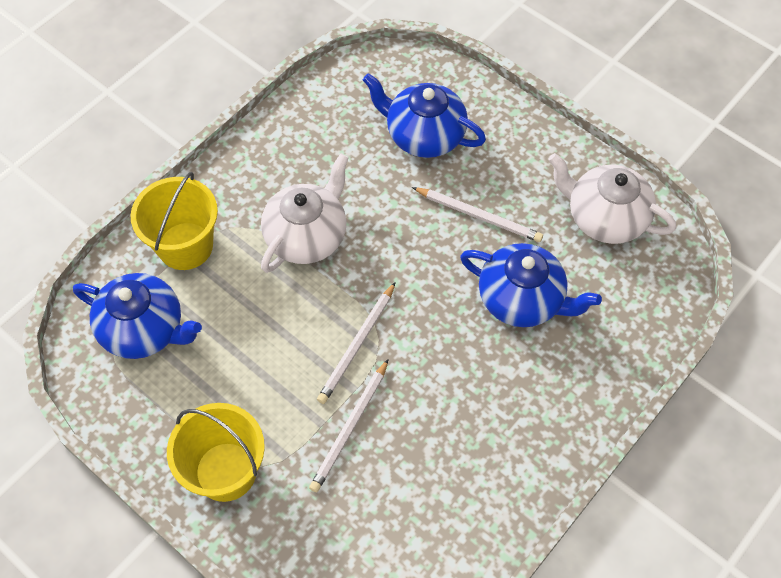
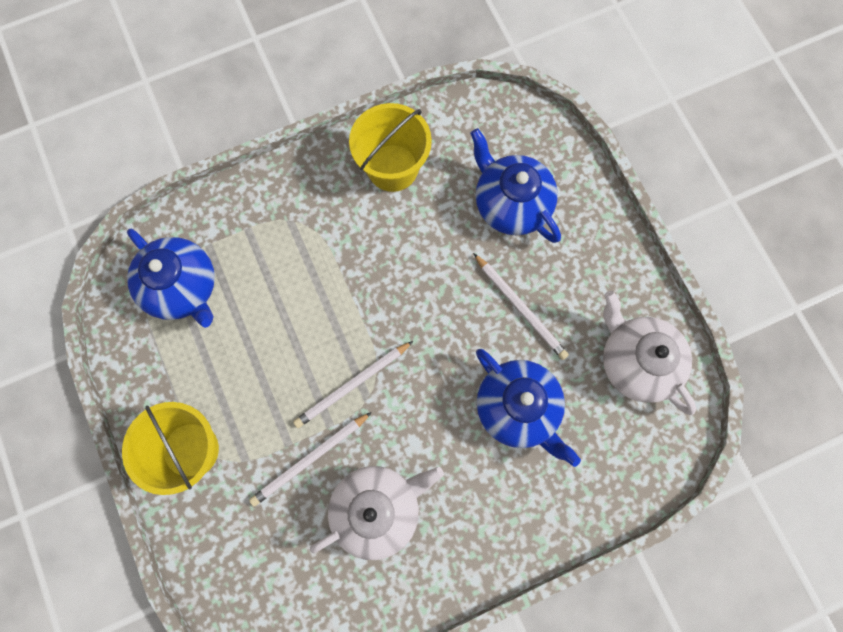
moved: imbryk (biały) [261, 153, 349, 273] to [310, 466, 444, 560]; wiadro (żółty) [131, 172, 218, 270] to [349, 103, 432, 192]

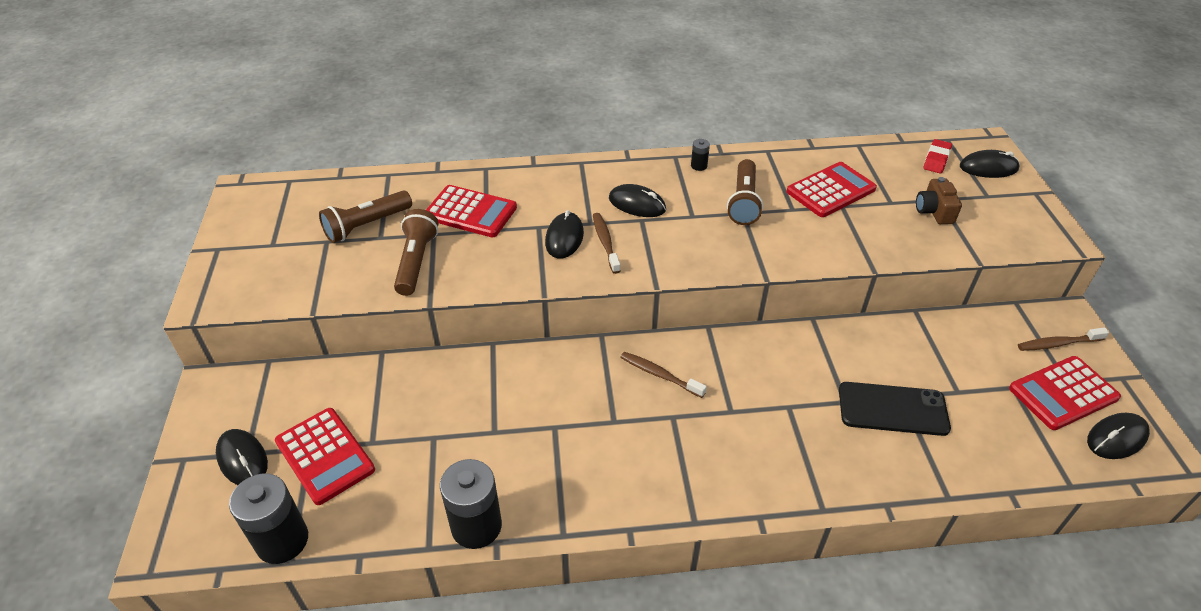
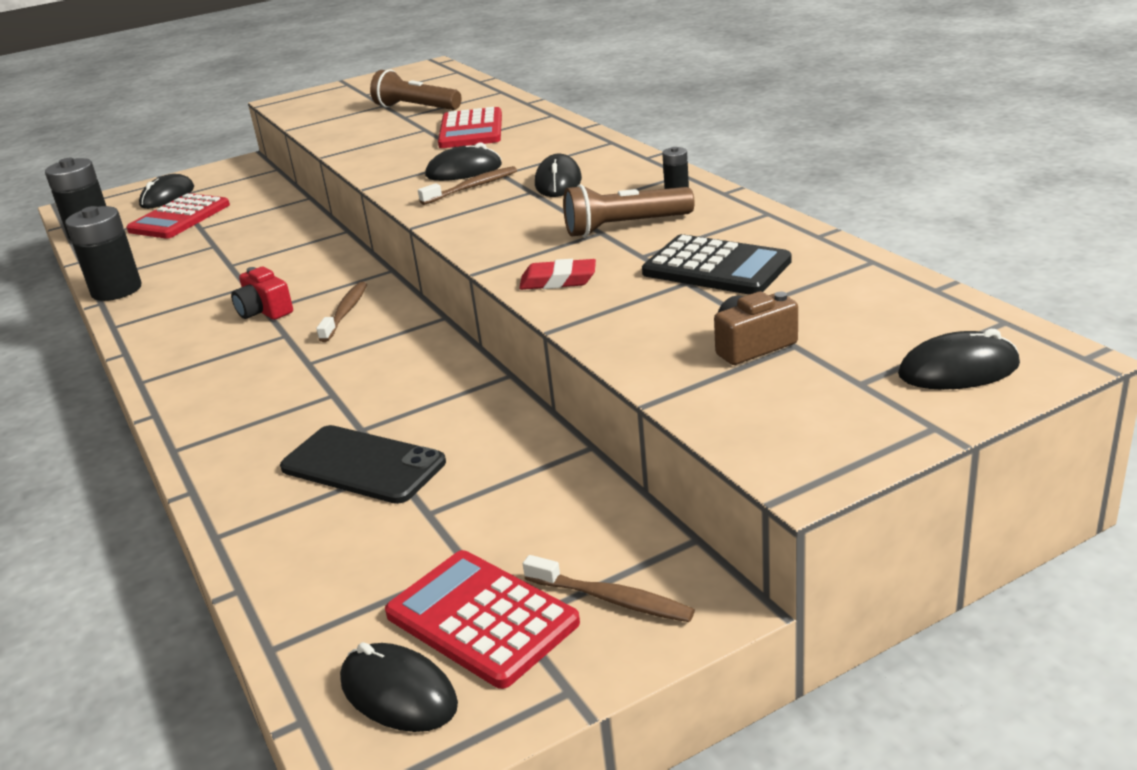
removed: latarka (brązowy) [394, 209, 438, 296]
added: aparat fotograficzny (czerwony) [231, 266, 293, 320]
moved: gumka do mazania (czerwony) [923, 139, 952, 174] to [519, 259, 596, 290]
recoloured: kalkulator (czerwony) [786, 162, 877, 217] to kalkulator (czarny) [642, 234, 792, 295]
turned: myszka (czarny) [960, 150, 1020, 178] = [898, 329, 1020, 390] 75 degrees counterclockwise; szczoteczka do zębów (brązowy) [1018, 327, 1109, 351] = [523, 555, 695, 622] 150 degrees clockwise; telefon (czarny) [839, 382, 951, 436] = [280, 425, 446, 504] 45 degrees counterclockwise

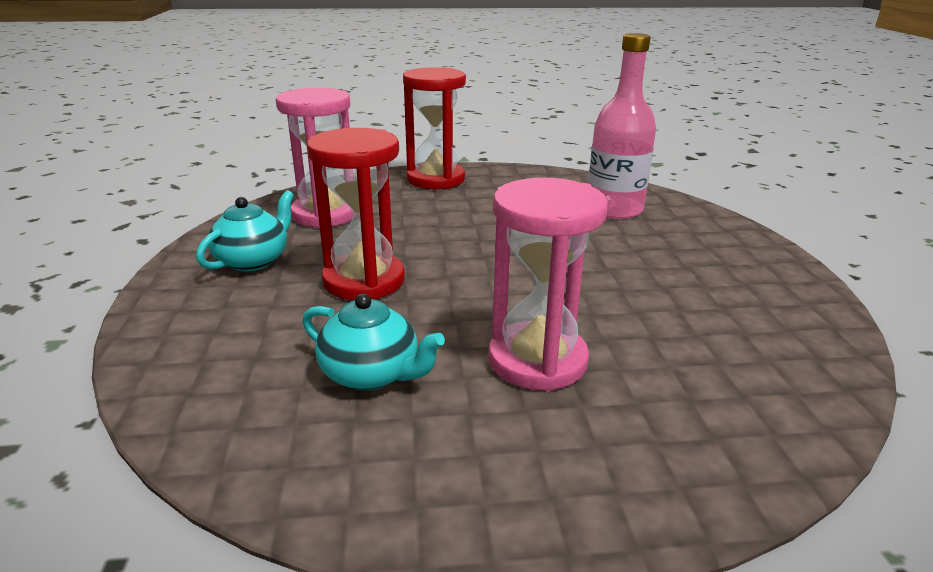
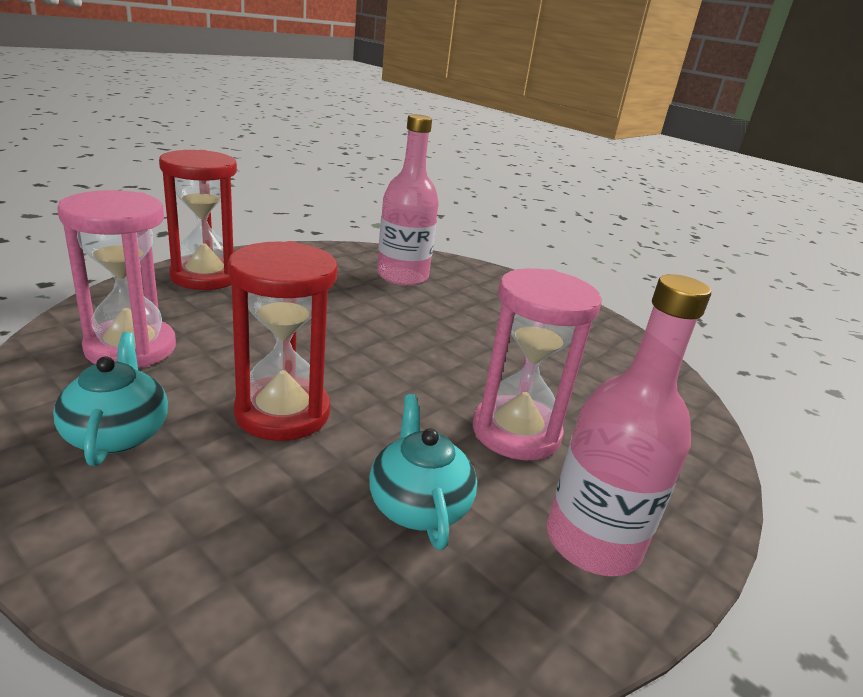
added: butelka (różowy) [547, 274, 711, 576]
turned: imbryk (turkusowy) [302, 293, 445, 390] = [369, 394, 477, 550] 90 degrees counterclockwise

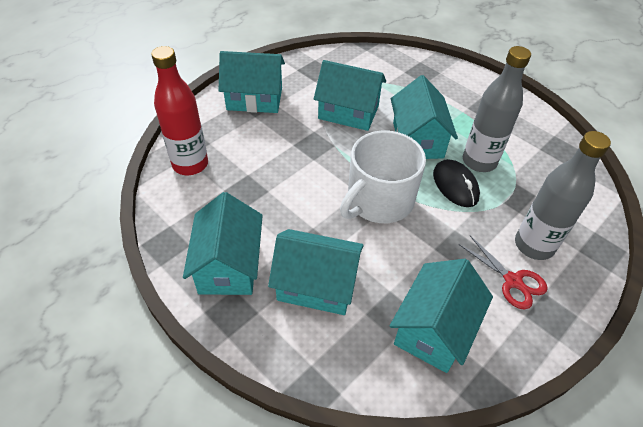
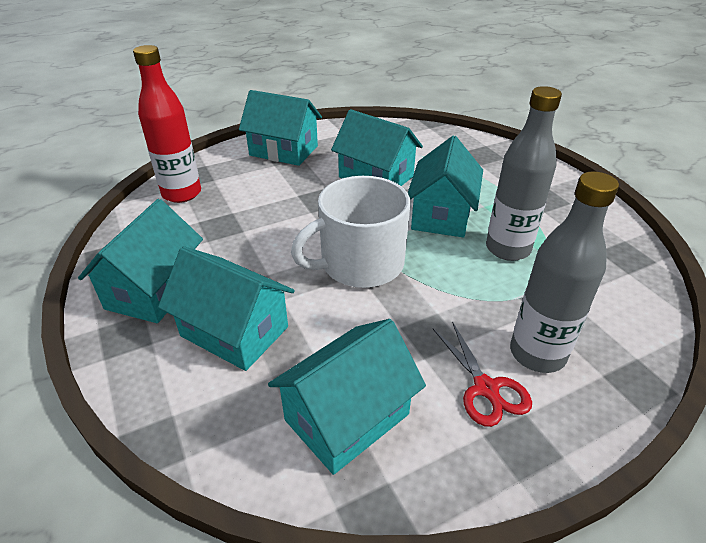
removed: myszka (czarny) [433, 159, 480, 207]

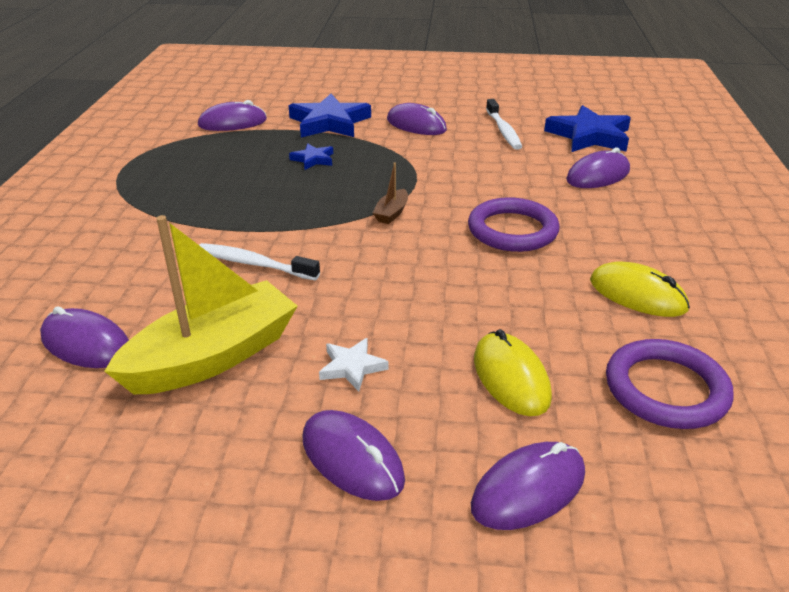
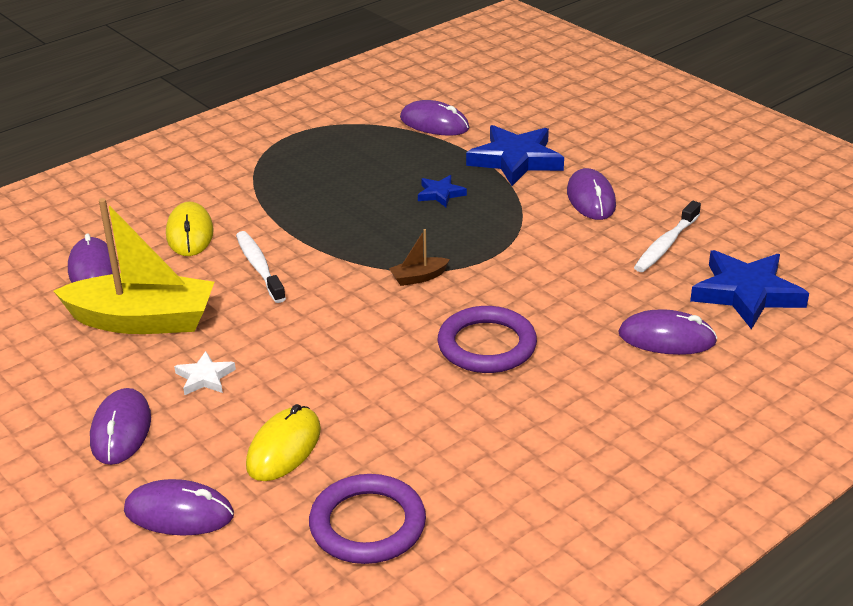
moved: myszka (żółty) [590, 262, 690, 317] to [166, 202, 214, 256]

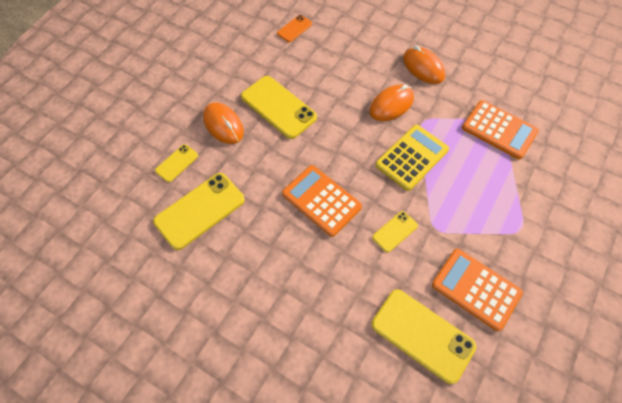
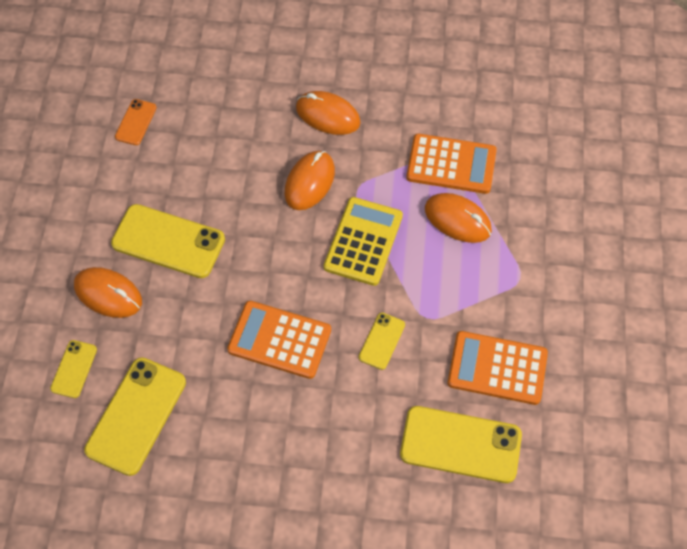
added: myszka (pomarańczowy) [425, 193, 492, 243]

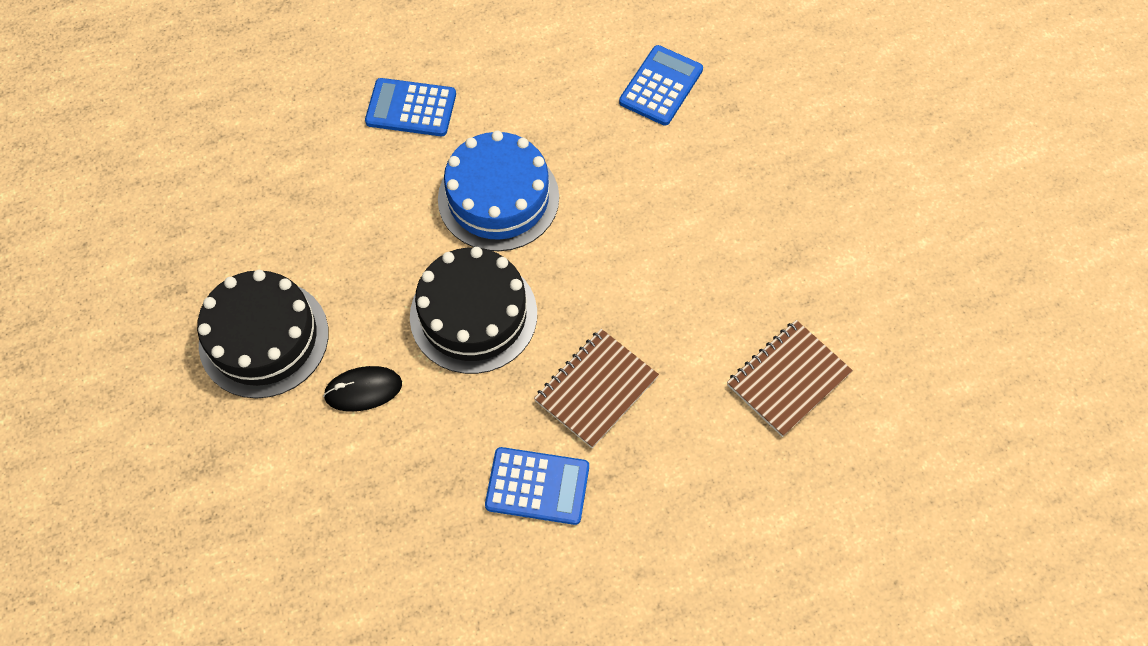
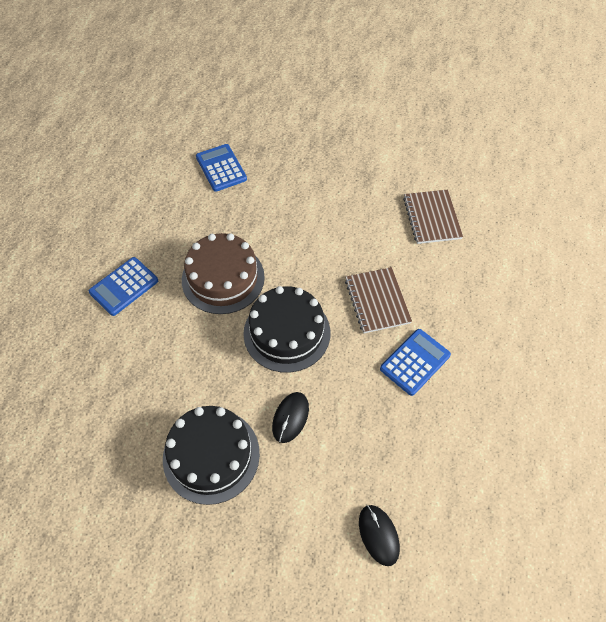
added: myszka (czarny) [359, 505, 400, 566]
recoloured: tort (niebieski) [438, 131, 559, 251] to tort (brązowy) [182, 233, 265, 314]

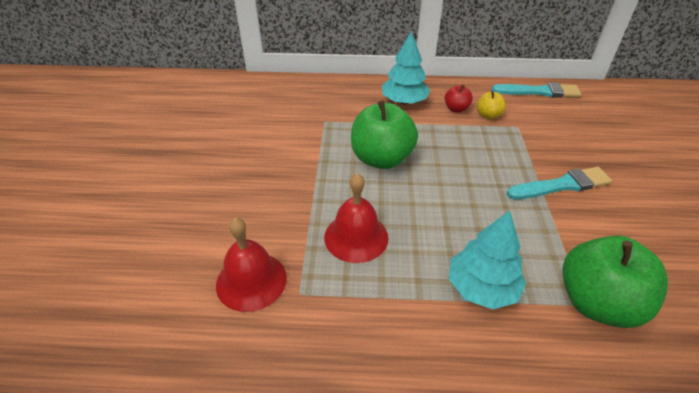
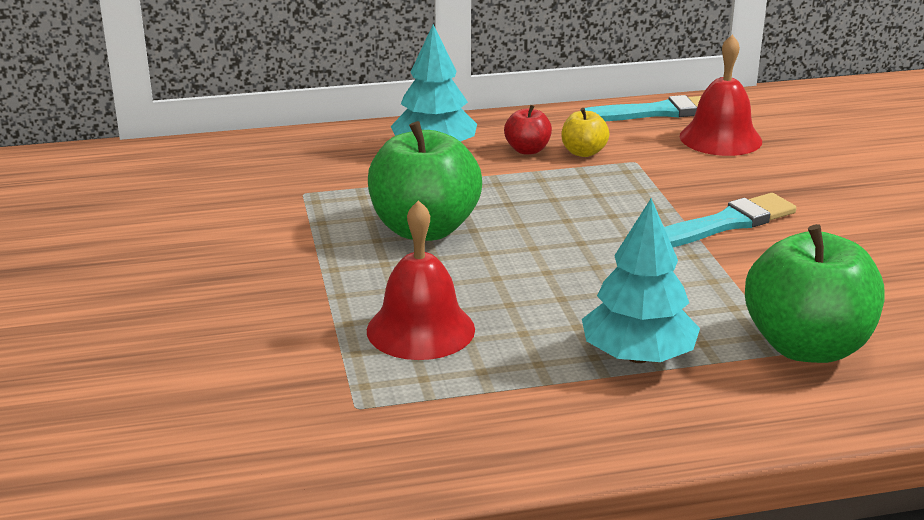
moved: dzwonek (czerwony) [216, 217, 287, 312] to [680, 35, 762, 156]

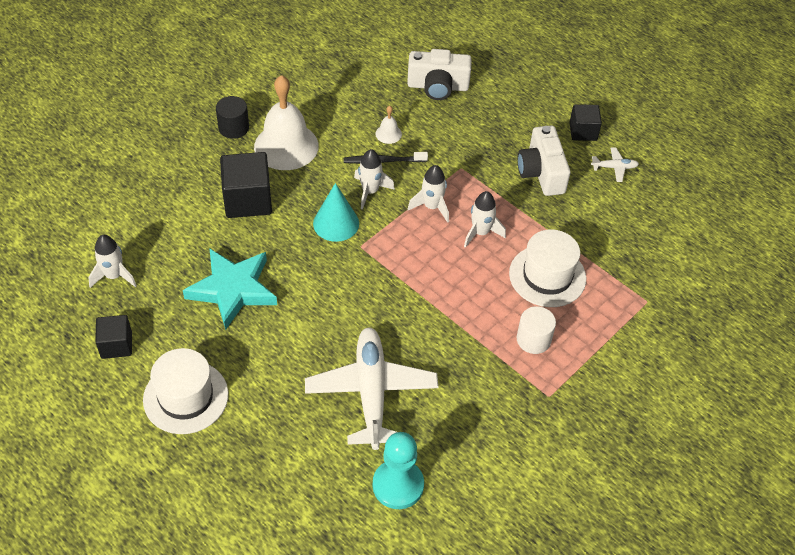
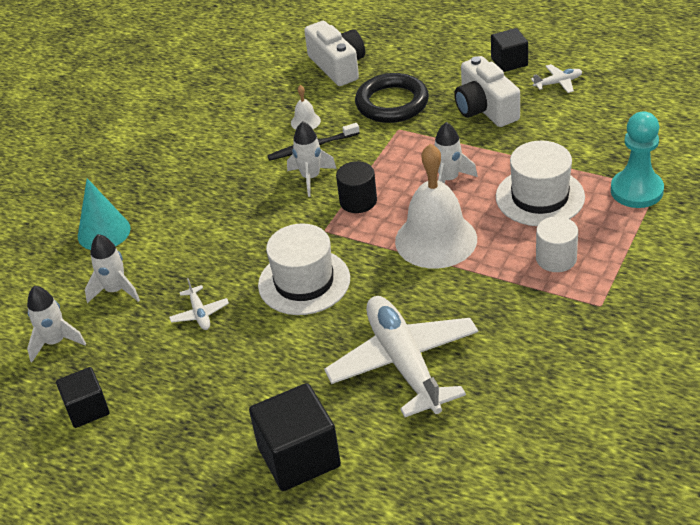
added: pierścień (czarny) [355, 73, 429, 123]
moved: dzwonek (biały) [254, 75, 319, 170] to [395, 143, 477, 268]; walec (czarny) [216, 96, 249, 139] to [336, 161, 377, 213]; sześcian (czarny) [220, 152, 272, 218] to [249, 383, 341, 491]; rakieta (biały) [408, 165, 449, 223] to [85, 234, 140, 303]; stożek (turkusowy) [313, 183, 359, 242] to [78, 178, 131, 250]; kapelusz (biały) [143, 348, 228, 434] to [258, 223, 350, 315]; pionek (turkusowy) [373, 432, 424, 509] to [611, 112, 664, 208]
replaced: gwiazda (turkusowy) [183, 248, 277, 330] to samolot (biały) [169, 278, 229, 330]
turned: aparat fotograficzny (biały) [407, 49, 472, 100] = [304, 21, 365, 86] 105 degrees counterclockwise

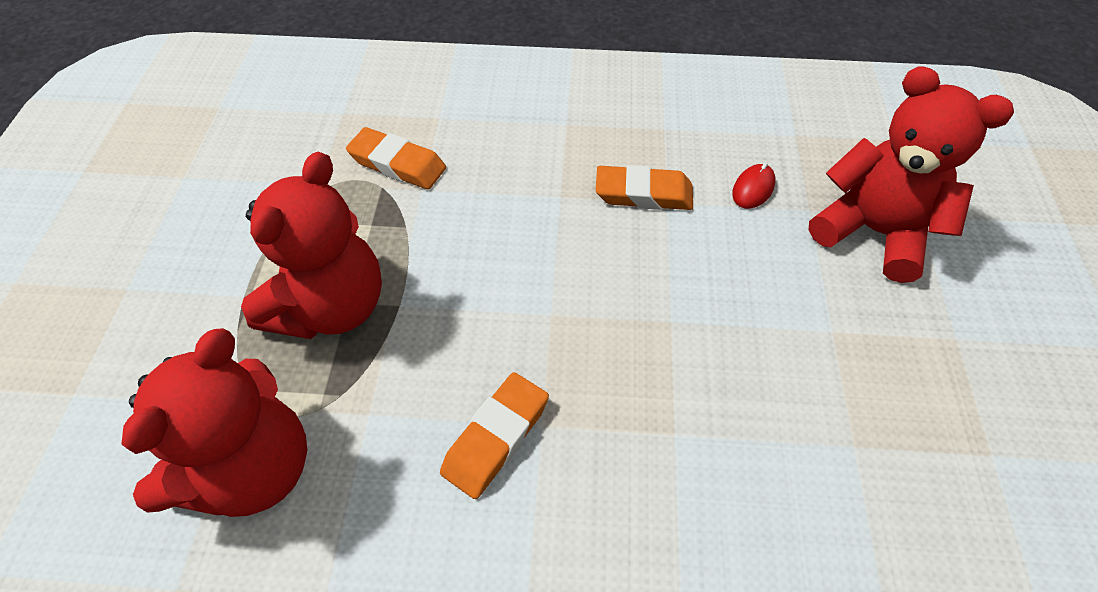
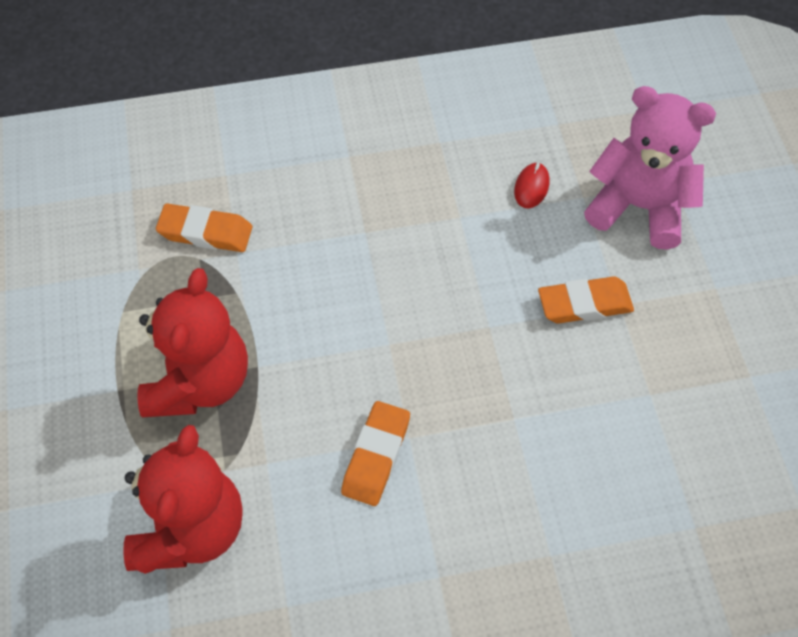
moved: gumka do mazania (pomarańczowy) [596, 165, 693, 210] to [538, 276, 634, 324]
recoloured: miś (czerwony) [809, 66, 1014, 283] to miś (różowy) [584, 86, 716, 250]

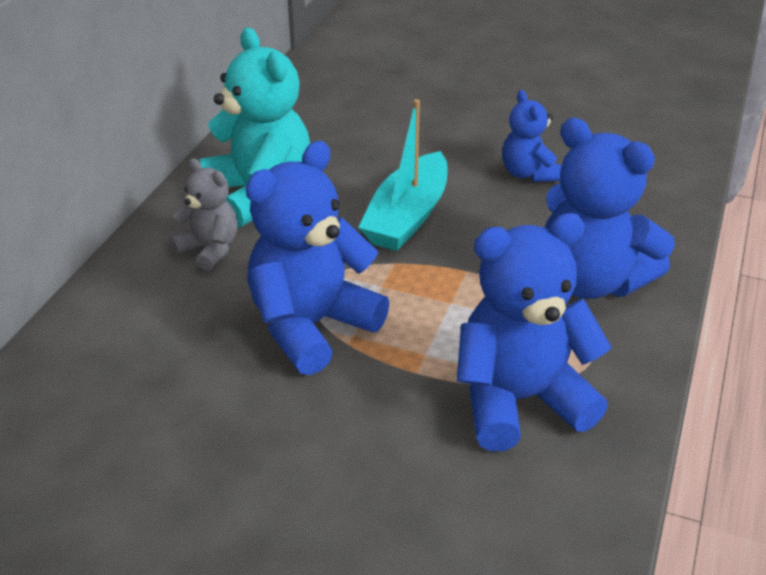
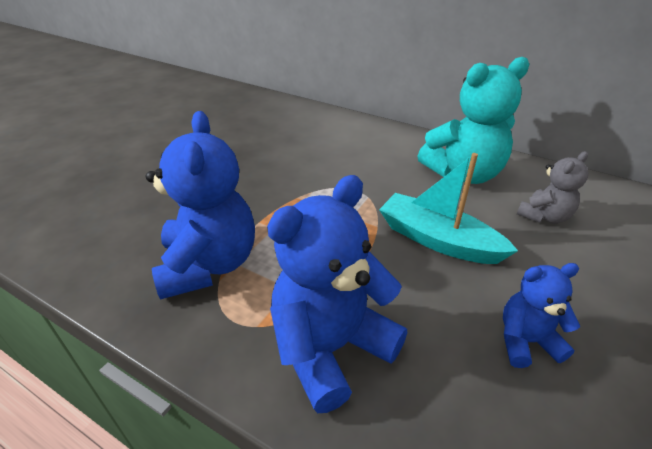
removed: miś (niebieski) [246, 141, 390, 375]
moved: miś (szary) [170, 158, 237, 271] to [517, 151, 589, 224]

